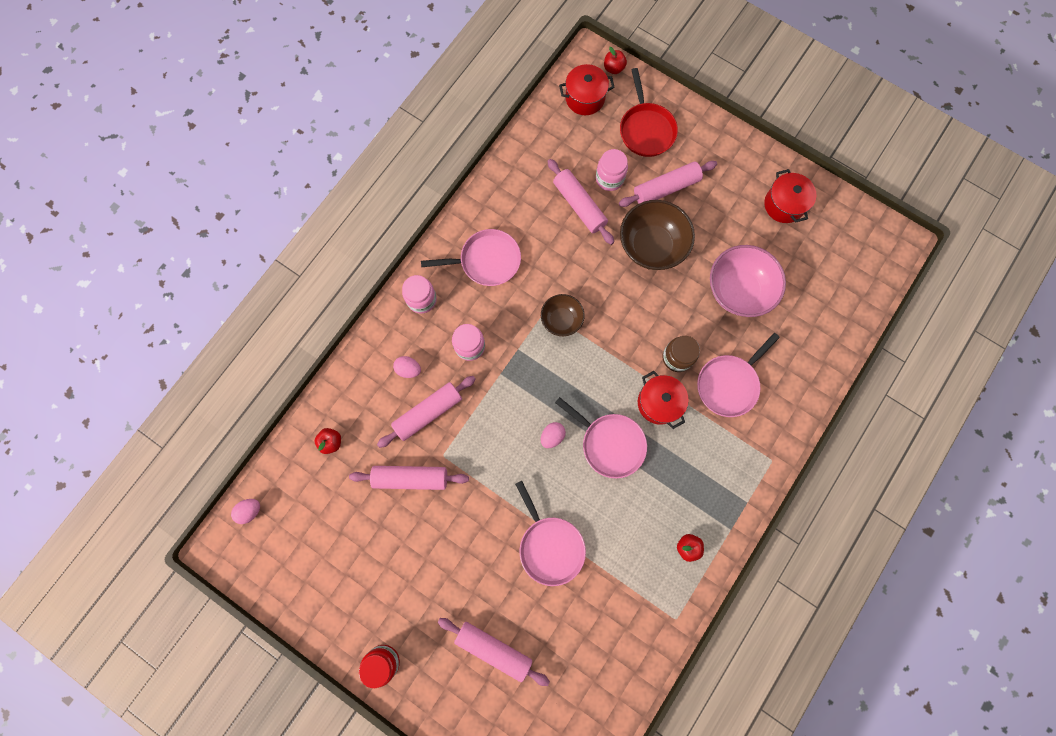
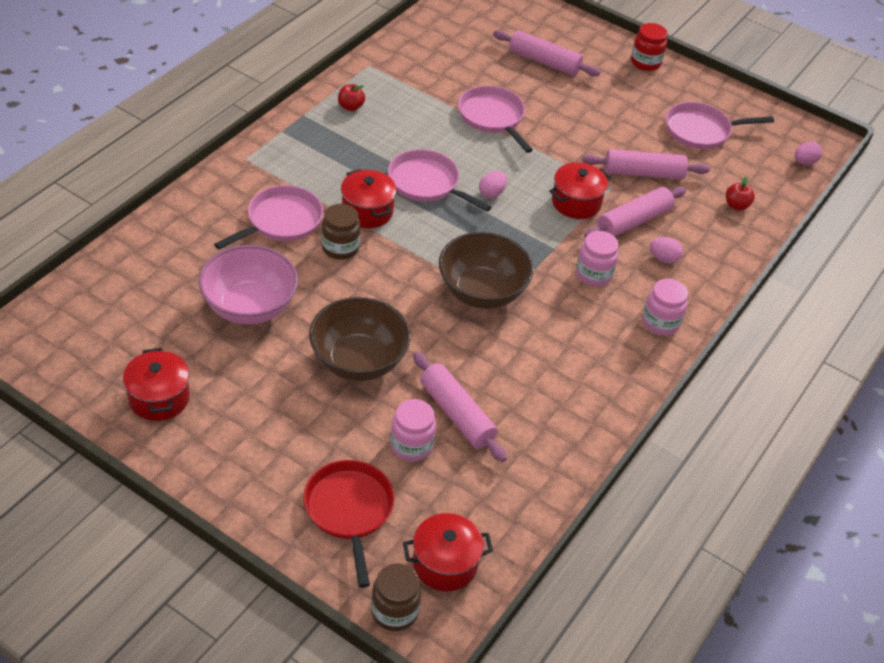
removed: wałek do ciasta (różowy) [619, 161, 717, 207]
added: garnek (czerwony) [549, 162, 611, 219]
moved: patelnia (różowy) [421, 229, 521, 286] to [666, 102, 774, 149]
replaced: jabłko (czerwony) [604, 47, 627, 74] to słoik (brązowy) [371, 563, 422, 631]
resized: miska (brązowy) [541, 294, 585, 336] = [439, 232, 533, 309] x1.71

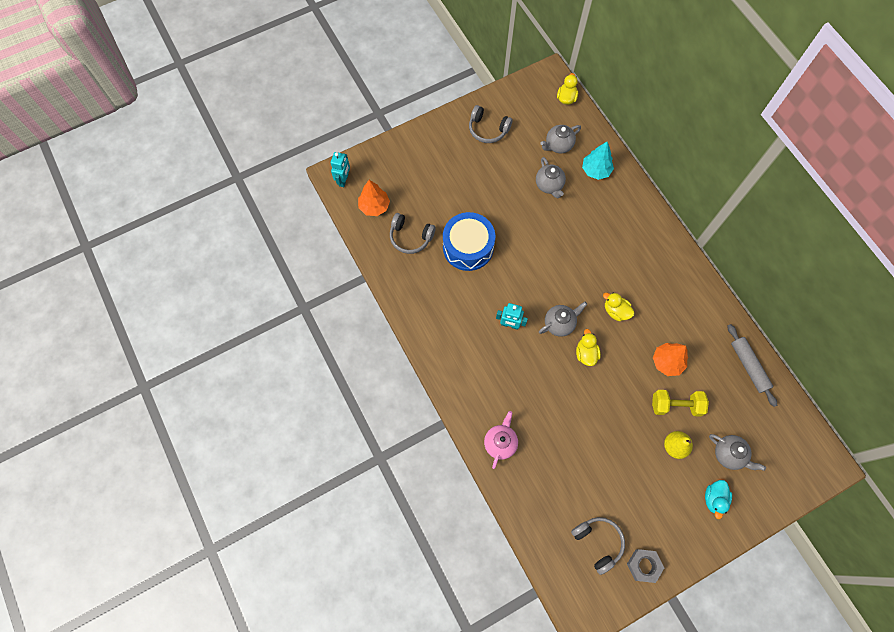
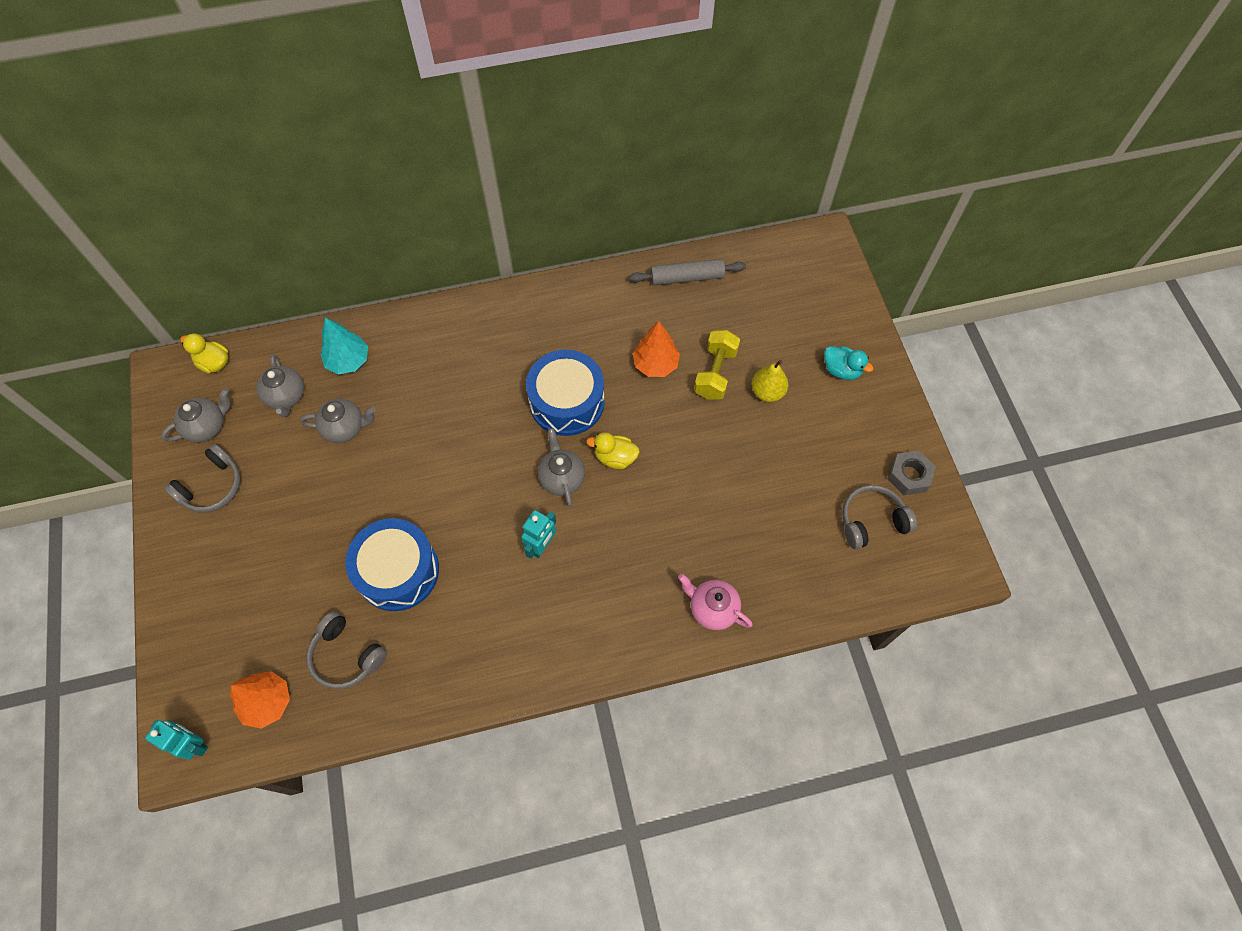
moved: imbryk (szary) [709, 434, 766, 471] to [161, 388, 231, 443]
replaced: kaczka (żółty) [603, 293, 634, 321] to bęben (niebieski) [526, 350, 605, 436]
turned: słuchawki (szary) [390, 213, 436, 254] = [306, 611, 387, 689] 90 degrees clockwise

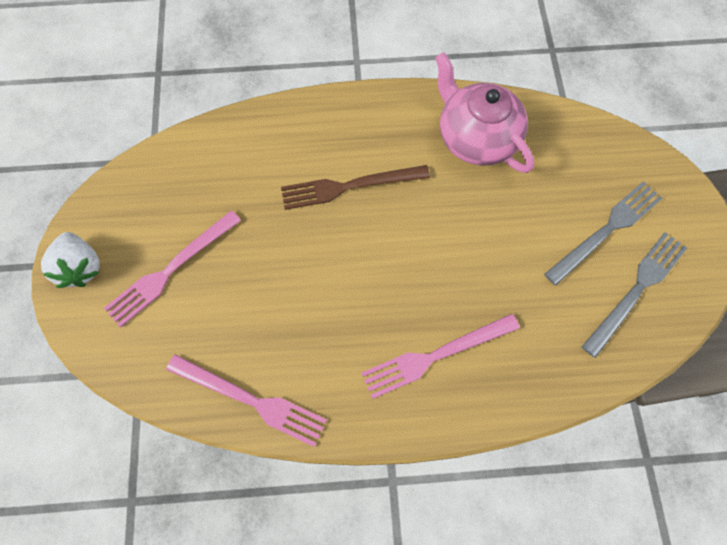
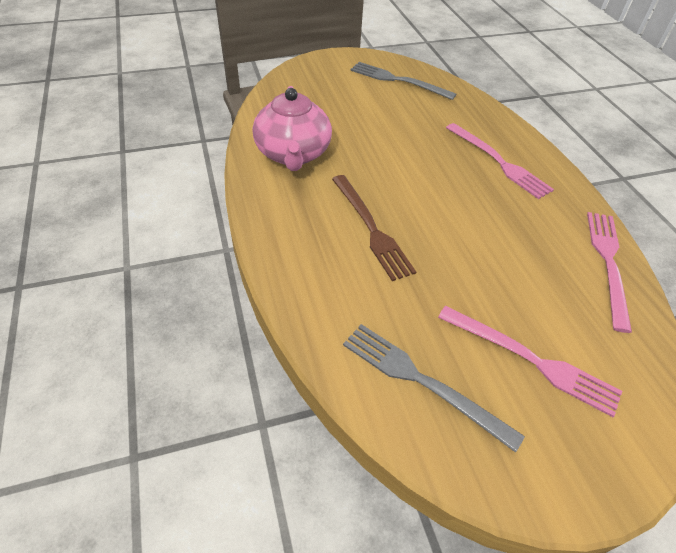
removed: truskawka (biały) [41, 232, 100, 288]
moved: widelec (szary) [544, 181, 662, 286] to [343, 324, 525, 453]
turned: imbryk (różowy) [435, 52, 534, 173] = [253, 86, 332, 171] 45 degrees counterclockwise

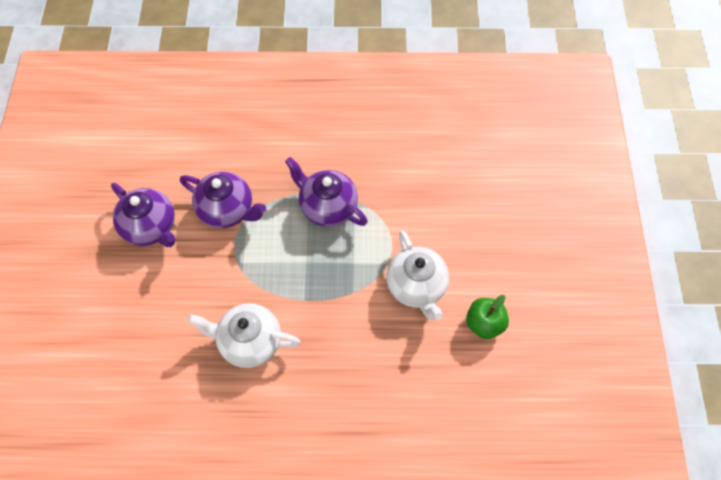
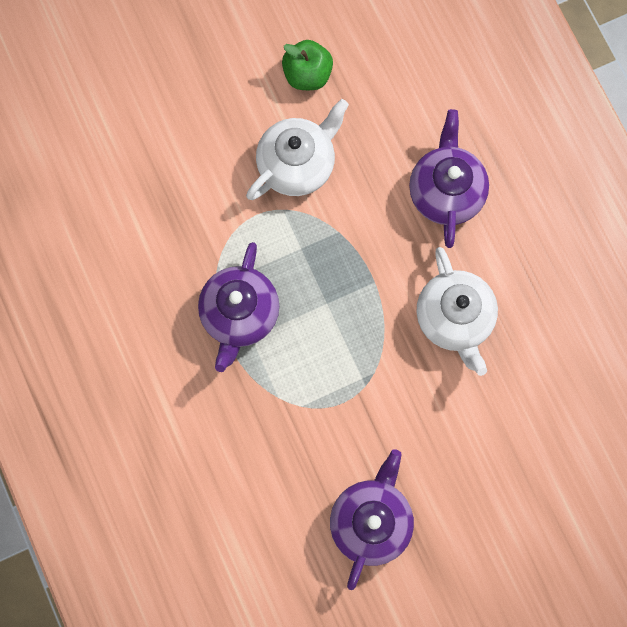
moved: imbryk (fioletowy) [180, 172, 266, 228] to [409, 109, 489, 248]

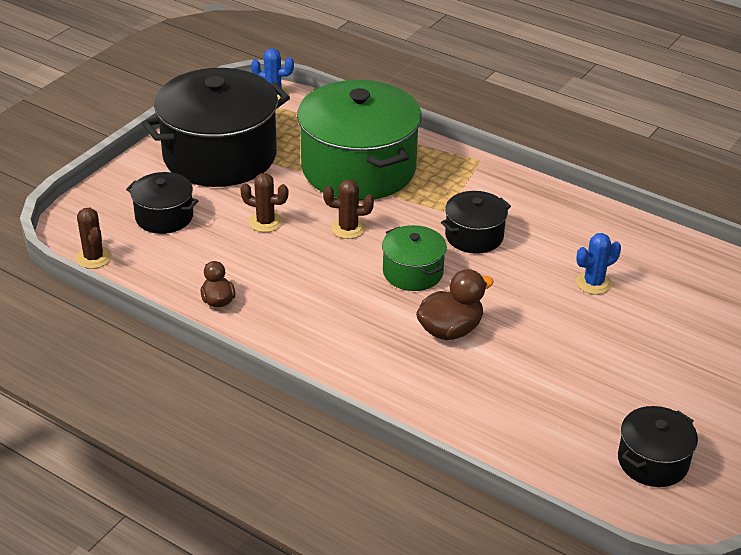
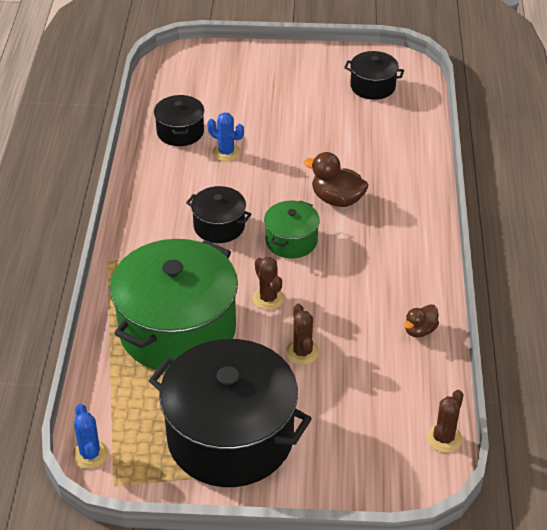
moved: garnek (czarny) [126, 172, 198, 234] to [154, 95, 204, 146]

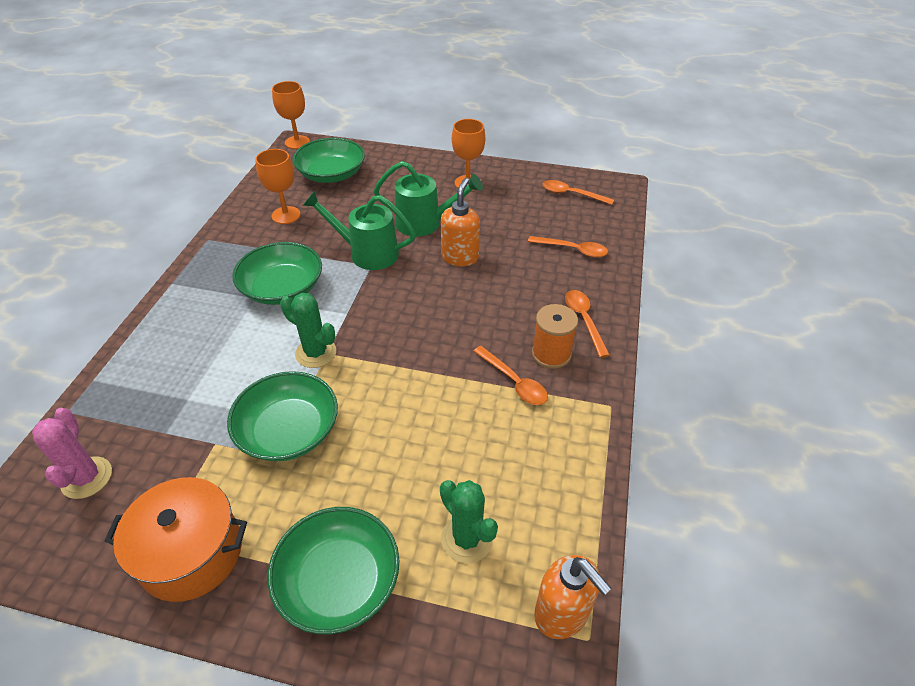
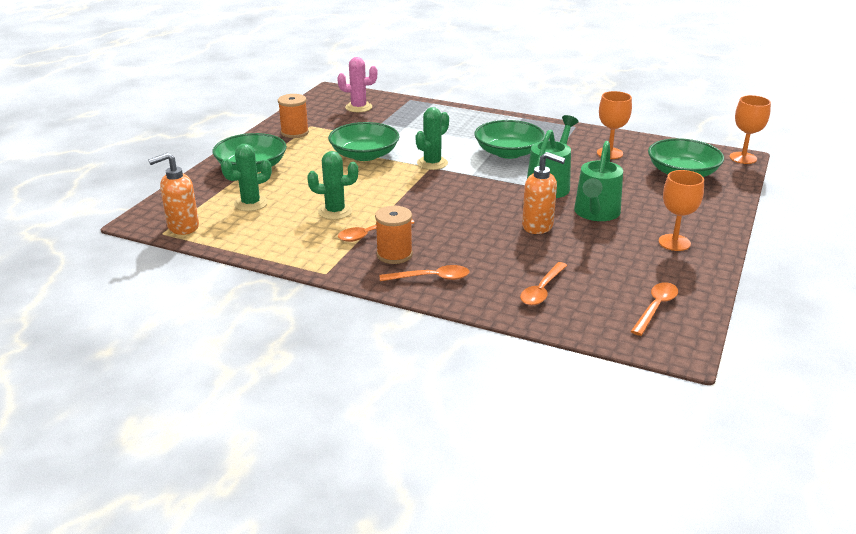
added: kaktus (zielony) [307, 151, 358, 220]
replaced: garnek (pomarańczowy) [105, 477, 247, 602] to szpulka (pomarańczowy) [278, 94, 309, 138]

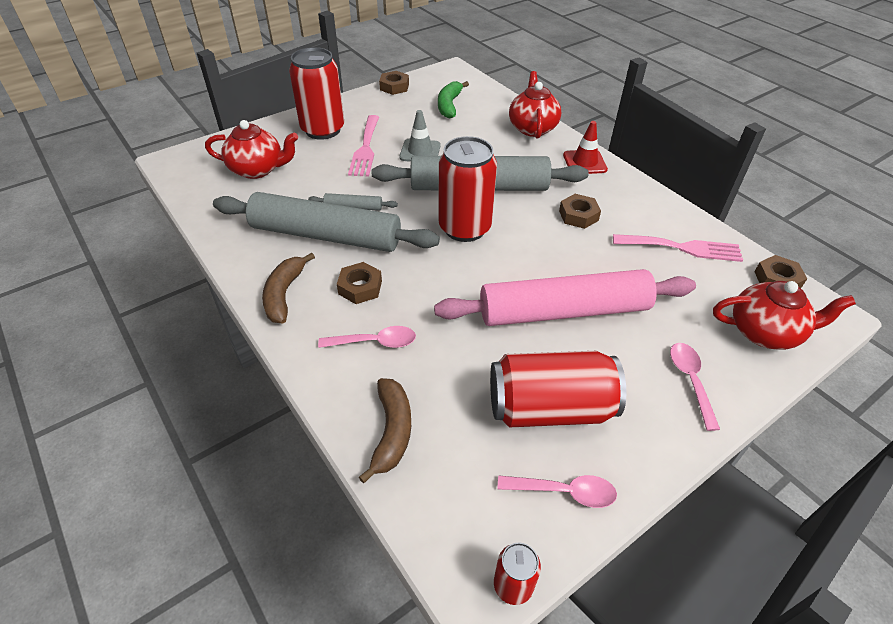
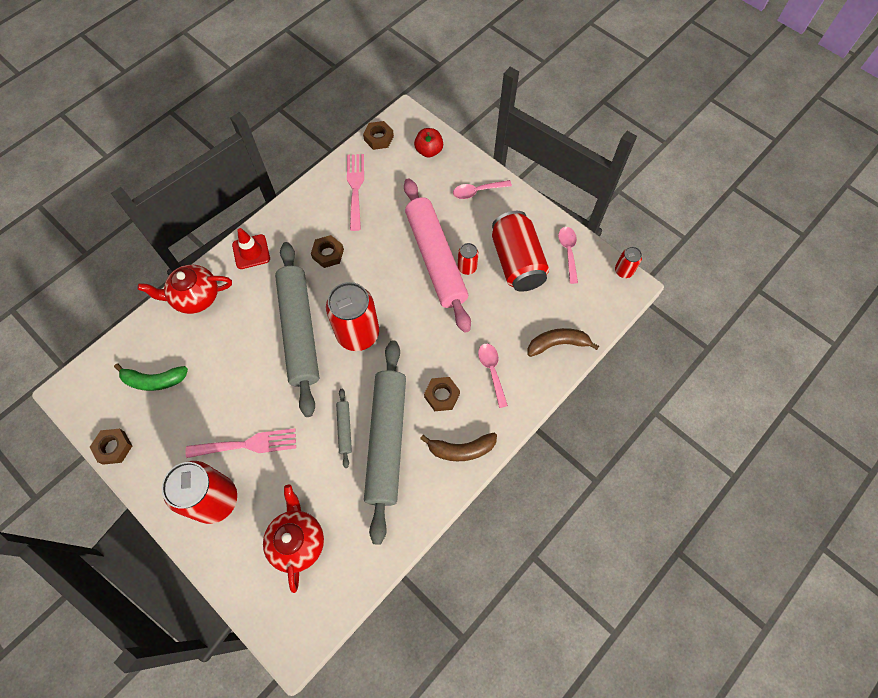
removed: pachołek (szary) [399, 110, 441, 162]
added: puszka (czerwony) [458, 243, 479, 275]
replaced: imbryk (czerwony) [713, 281, 856, 350] to jabłko (czerwony) [414, 128, 443, 158]

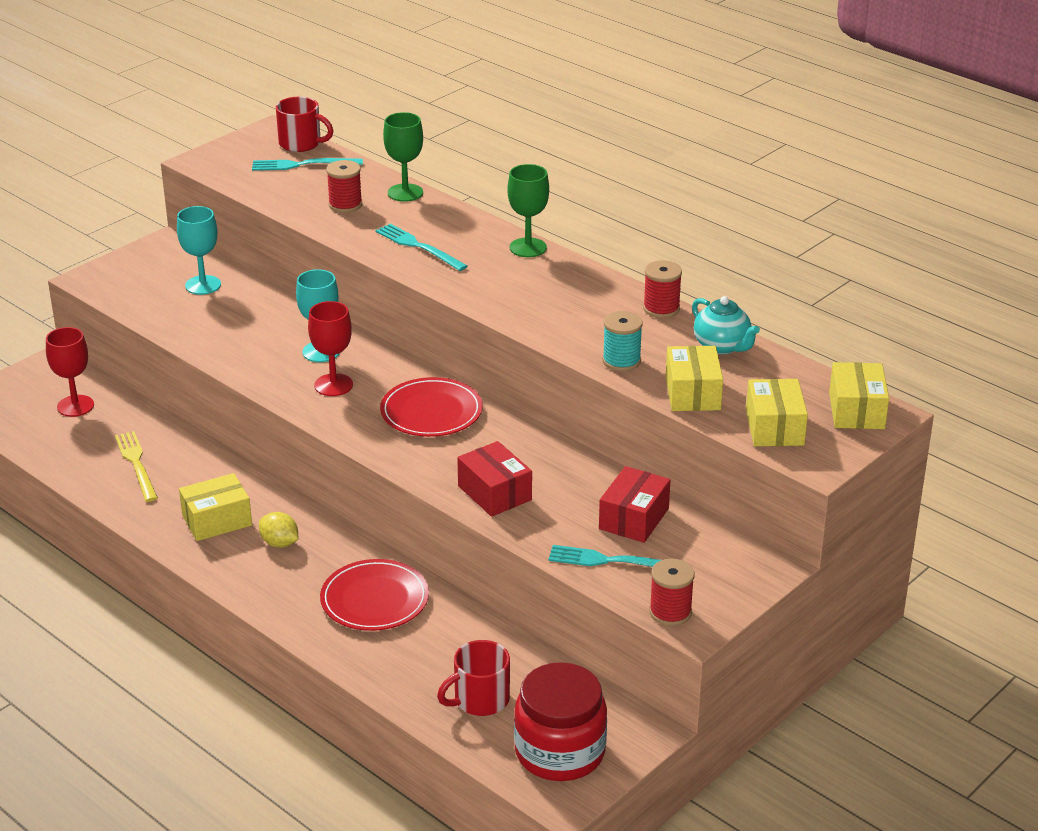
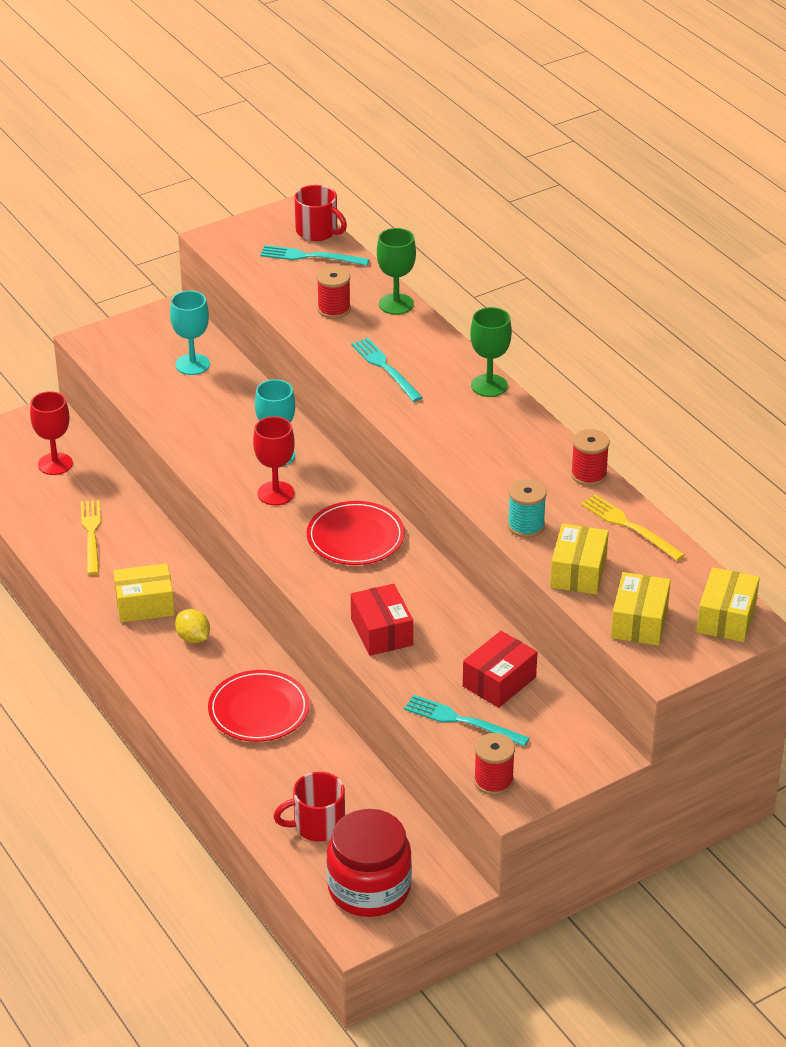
replaced: imbryk (turkusowy) [692, 296, 760, 354] to widelec (żółty) [581, 494, 685, 561]

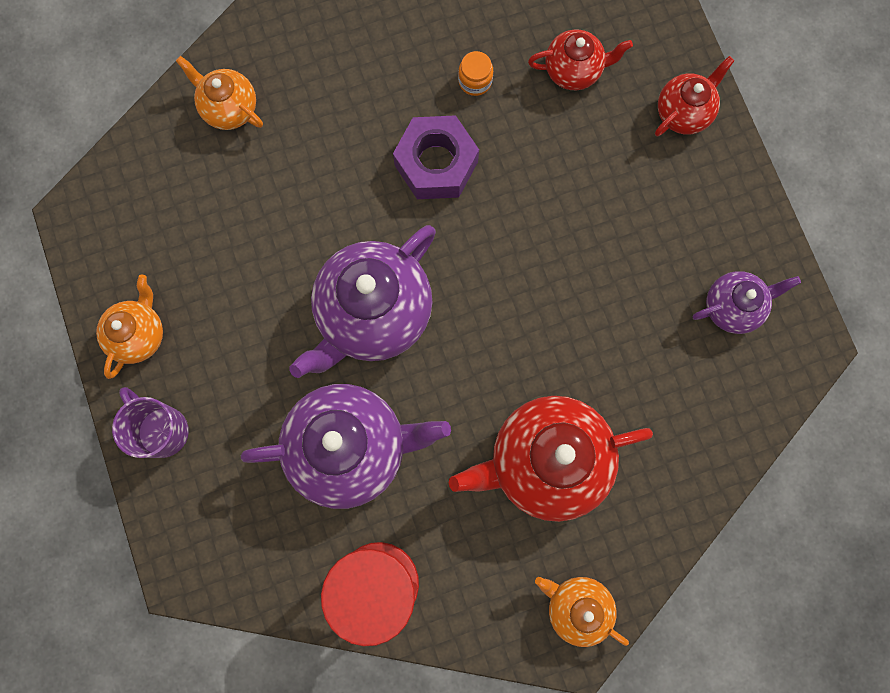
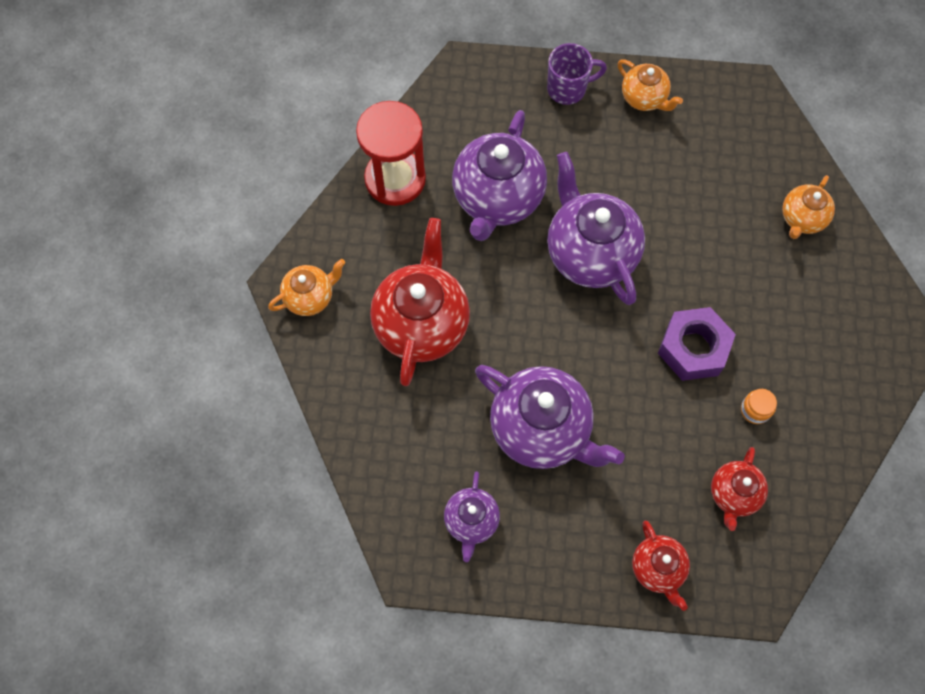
added: imbryk (fioletowy) [475, 365, 625, 469]
turned: imbryk (pomarańczowy) [176, 56, 263, 130] = [782, 175, 835, 239] 150 degrees clockwise

